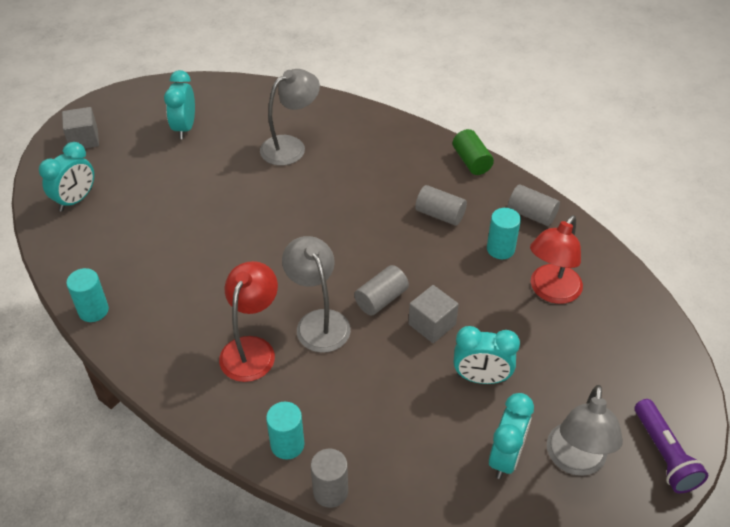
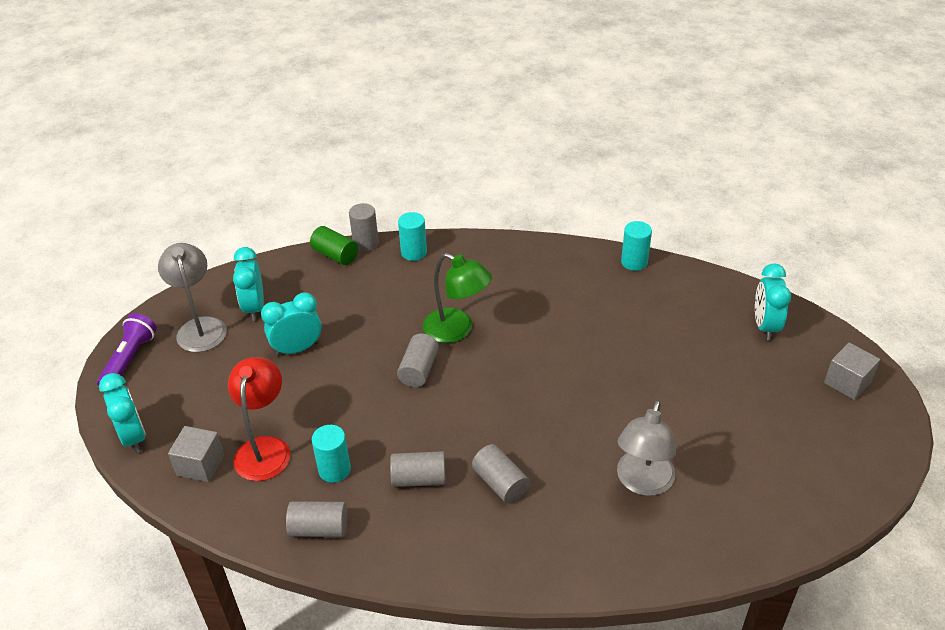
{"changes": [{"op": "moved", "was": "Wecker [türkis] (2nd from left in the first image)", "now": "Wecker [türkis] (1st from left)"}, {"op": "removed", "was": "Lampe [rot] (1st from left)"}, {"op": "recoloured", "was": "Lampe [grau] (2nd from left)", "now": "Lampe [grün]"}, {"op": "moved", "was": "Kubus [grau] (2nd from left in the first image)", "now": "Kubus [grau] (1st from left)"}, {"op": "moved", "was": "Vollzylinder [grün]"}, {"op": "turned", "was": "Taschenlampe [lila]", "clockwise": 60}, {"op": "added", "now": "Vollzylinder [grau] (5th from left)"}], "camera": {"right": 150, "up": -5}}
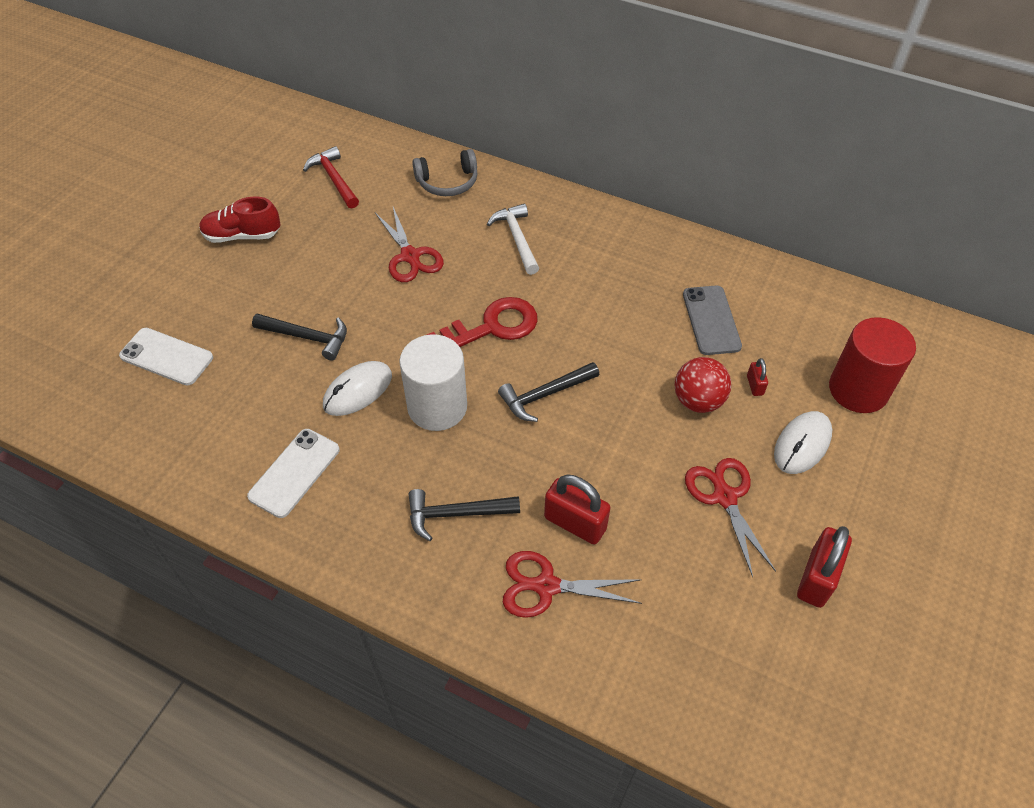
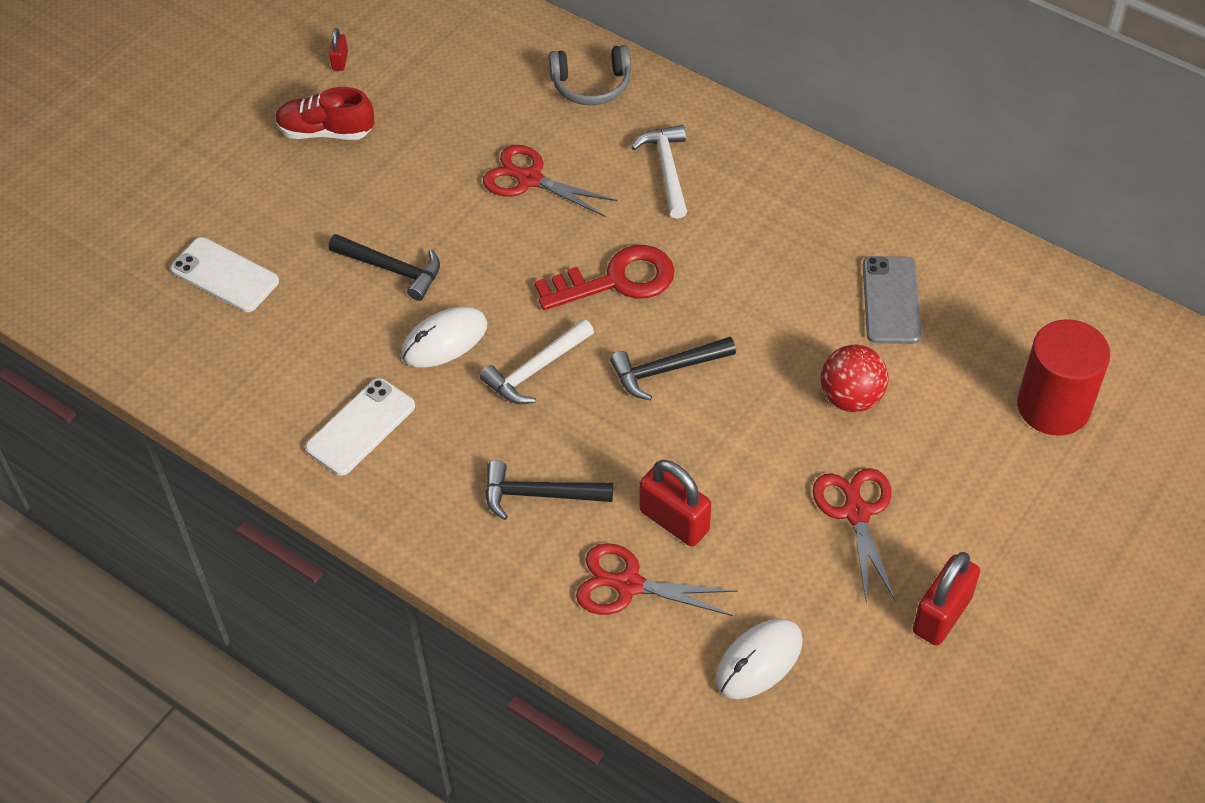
{"changes": [{"op": "removed", "was": "Hammer [rot]"}, {"op": "turned", "was": "Schere [rot] (1st from left)", "clockwise": 135}, {"op": "replaced", "was": "Vollzylinder [weiß]", "now": "Hammer [weiß] (1st from left)"}, {"op": "moved", "was": "Vorhängeschloss [rot] (2nd from left in the first image)", "now": "Vorhängeschloss [rot] (1st from left)"}, {"op": "moved", "was": "Computermaus [weiß] (2nd from left)"}], "camera": {"right": 10, "up": 0}}
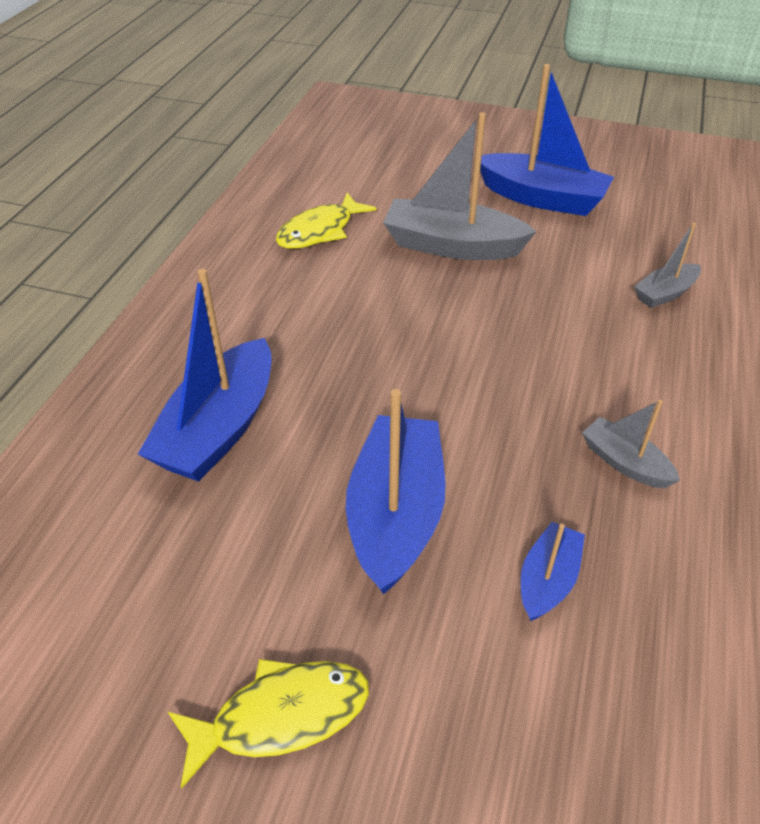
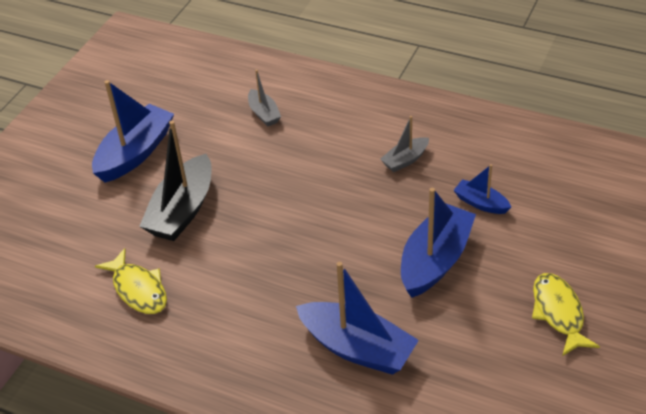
{"changes": [{"op": "turned", "was": "Boot [blau] (2nd from left in the first image)", "clockwise": 105}, {"op": "recoloured", "was": "Boot [grau] (1st from left)", "now": "Boot [schwarz]"}], "camera": {"right": -80, "up": 0}}
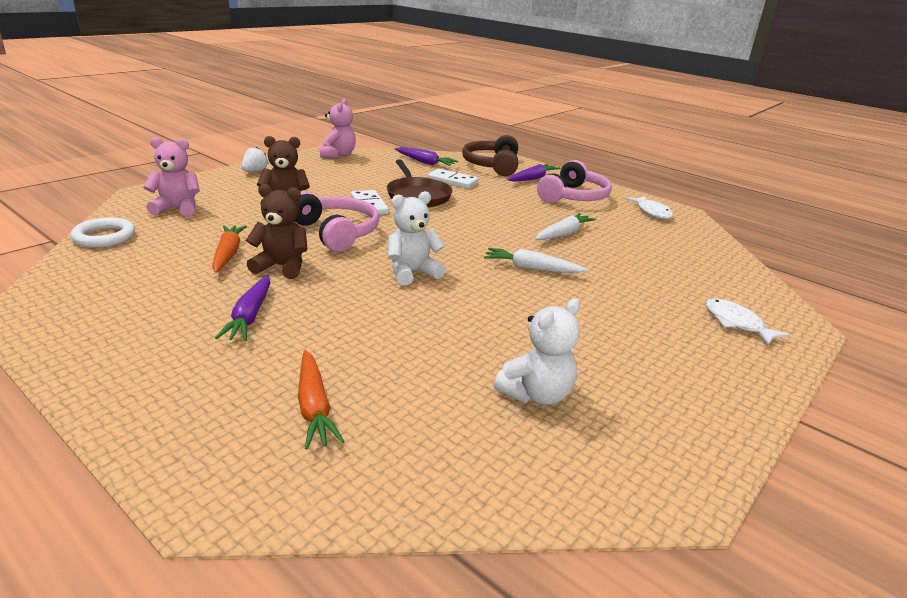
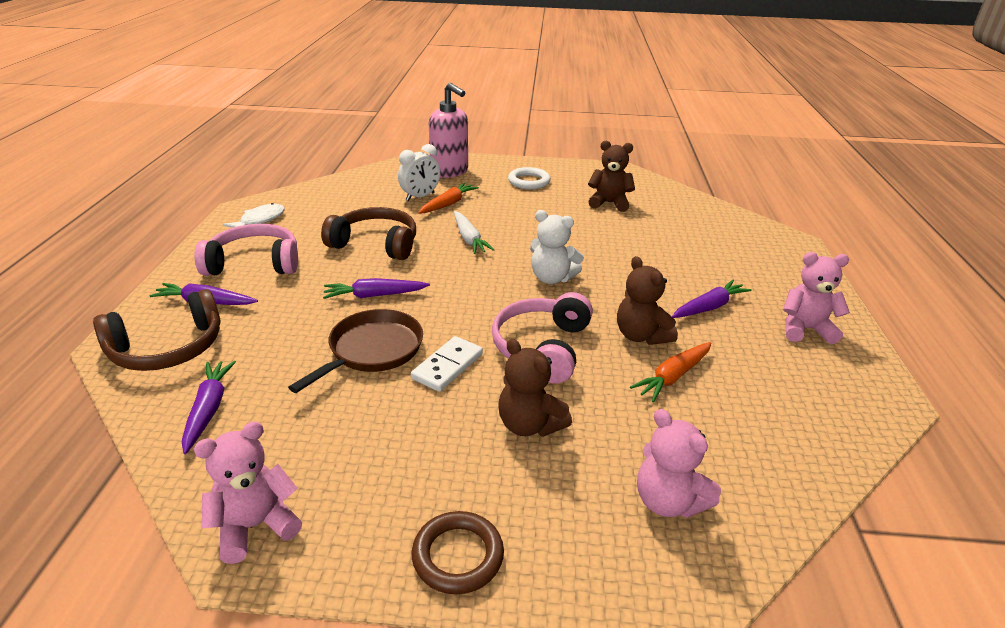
{"changes": [{"op": "moved", "was": "Ring [weiß]"}, {"op": "replaced", "was": "Erdbeere [weiß]", "now": "Ring [braun]"}, {"op": "moved", "was": "Karotte [orange] (2nd from left in the first image)", "now": "Karotte [orange] (1st from left)"}, {"op": "removed", "was": "Dominostein [weiß] (2nd from left)"}, {"op": "recoloured", "was": "Teddybär [weiß] (2nd from left)", "now": "Teddybär [braun] (2nd from left)"}, {"op": "replaced", "was": "Karotte [weiß] (2nd from left)", "now": "Kopfhörer [braun] (2nd from left)"}, {"op": "replaced", "was": "Fisch [weiß] (2nd from left)", "now": "Seifenspender [rosa]"}, {"op": "added", "now": "Karotte [lila] (3rd from left)"}, {"op": "added", "now": "Wecker [weiß]"}, {"op": "added", "now": "Teddybär [rosa] (3rd from left)"}], "camera": {"right": -125, "up": 5}}
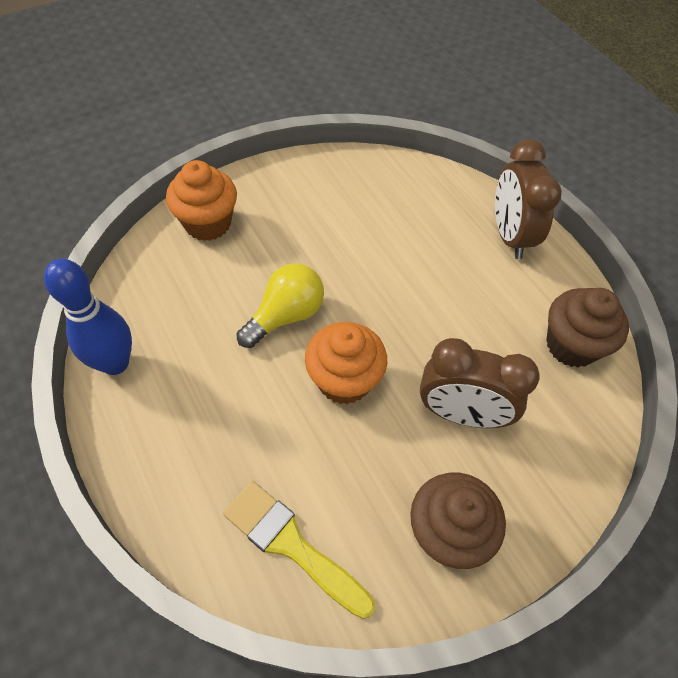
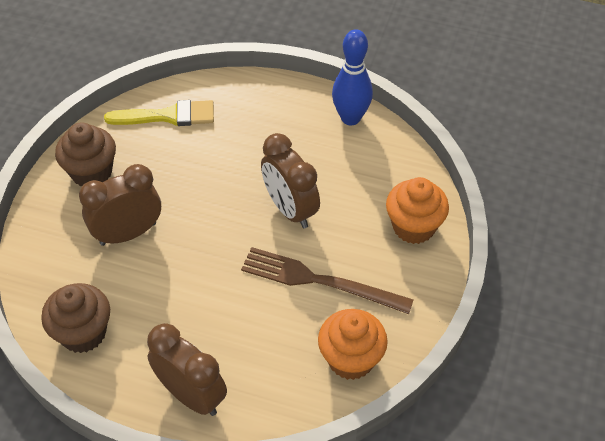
{"changes": [{"op": "replaced", "was": "Glühbirne [gelb]", "now": "Wecker [braun] (3rd from left)"}, {"op": "moved", "was": "Muffin [orange] (2nd from left in the first image)", "now": "Muffin [orange] (1st from left)"}, {"op": "added", "now": "Gabel [braun]"}], "camera": {"right": 140, "up": -5}}
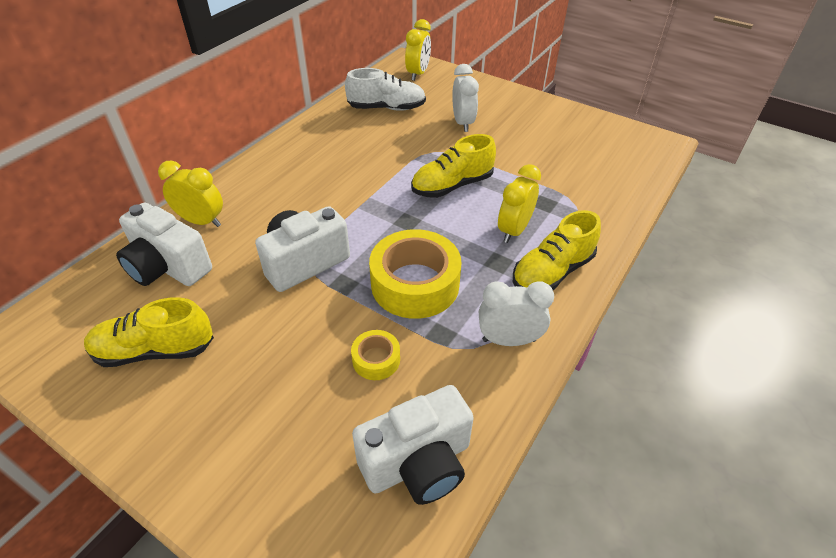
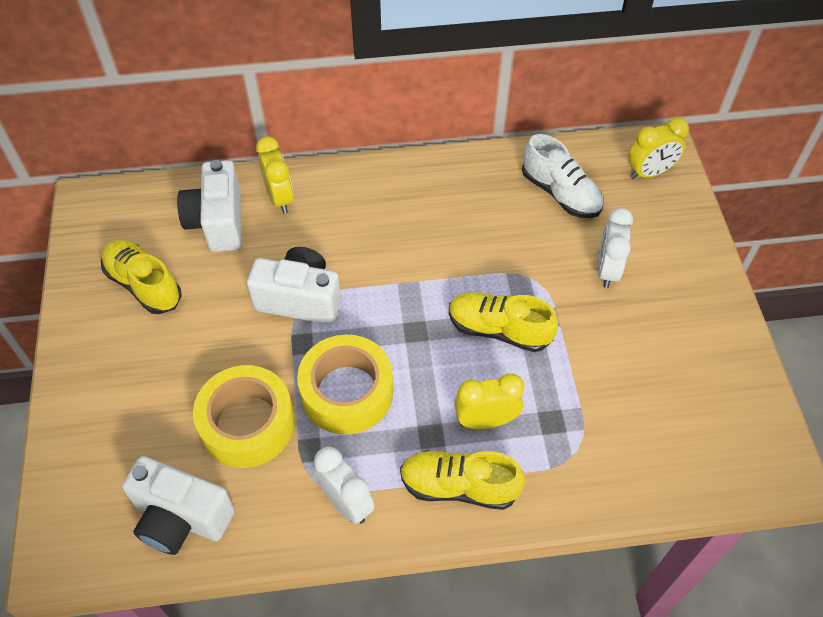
{"changes": [{"op": "resized", "was": "Klebeband [gelb] (1st from left)", "ratio": 2.07}, {"op": "turned", "was": "Wecker [weiß] (1st from left in the first image)", "clockwise": 150}], "camera": {"right": 50, "up": 10}}
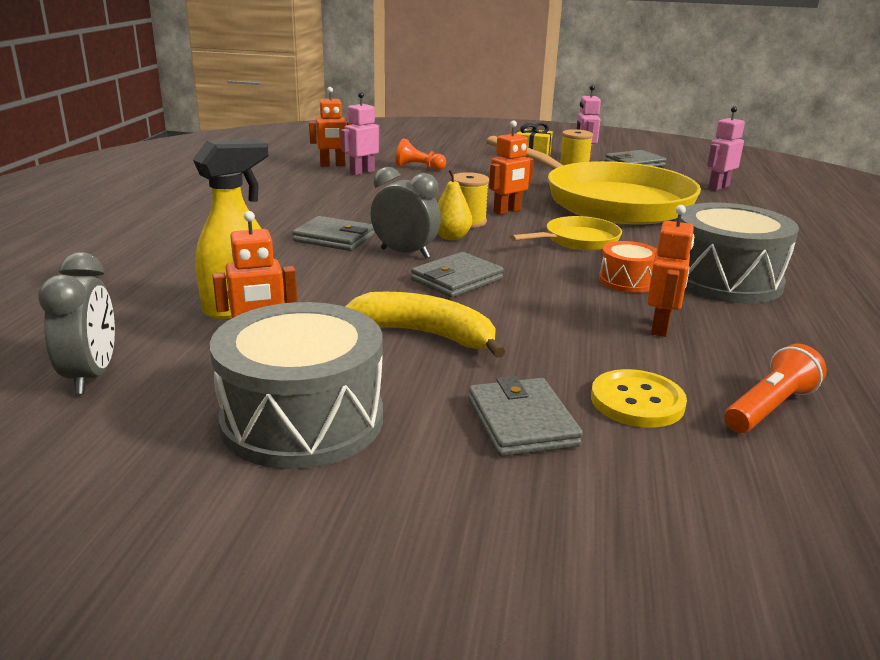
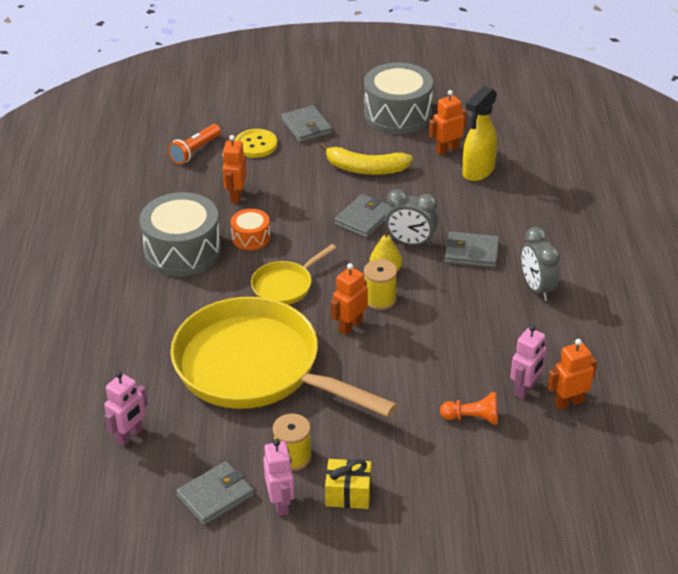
{"changes": [{"op": "moved", "was": "Wecker [grau] (1st from left in the first image)", "now": "Wecker [grau] (2nd from left)"}], "camera": {"right": 170, "up": 15}}
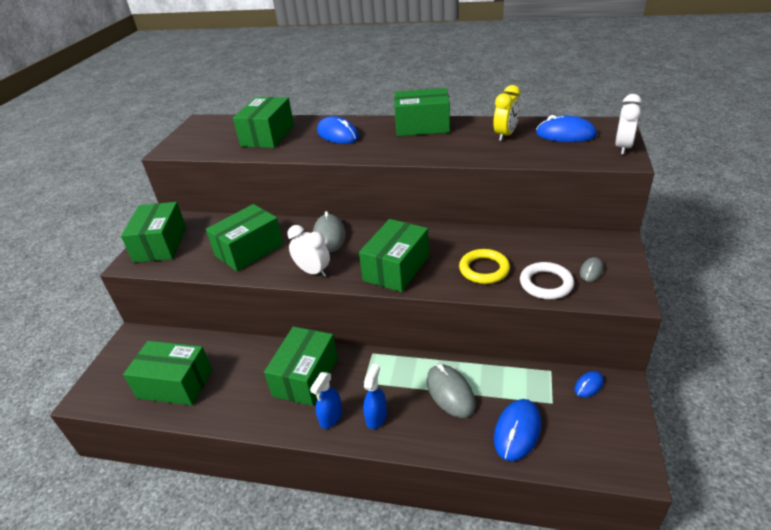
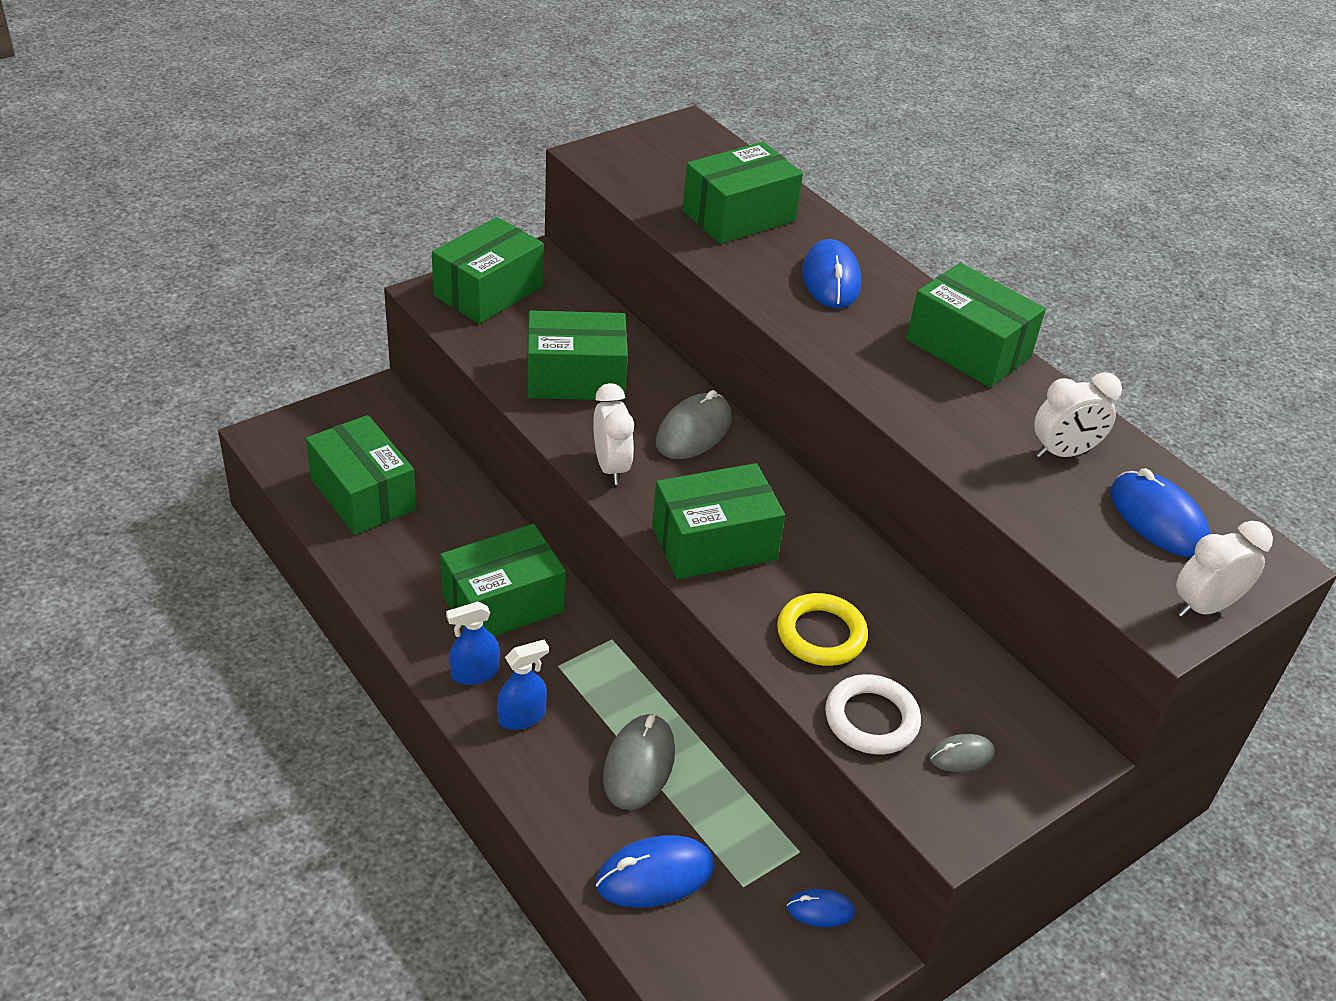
{"changes": [{"op": "recoloured", "was": "Wecker [gelb]", "now": "Wecker [weiß] (2nd from left)"}], "camera": {"right": 35, "up": 5}}
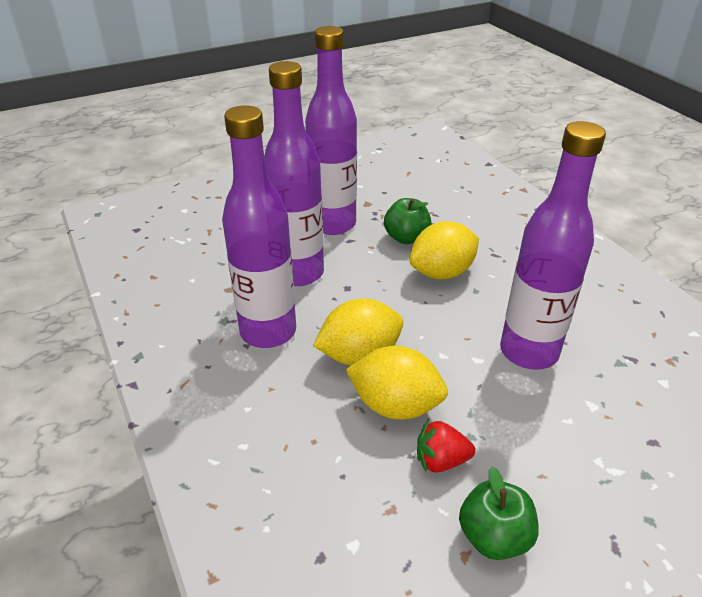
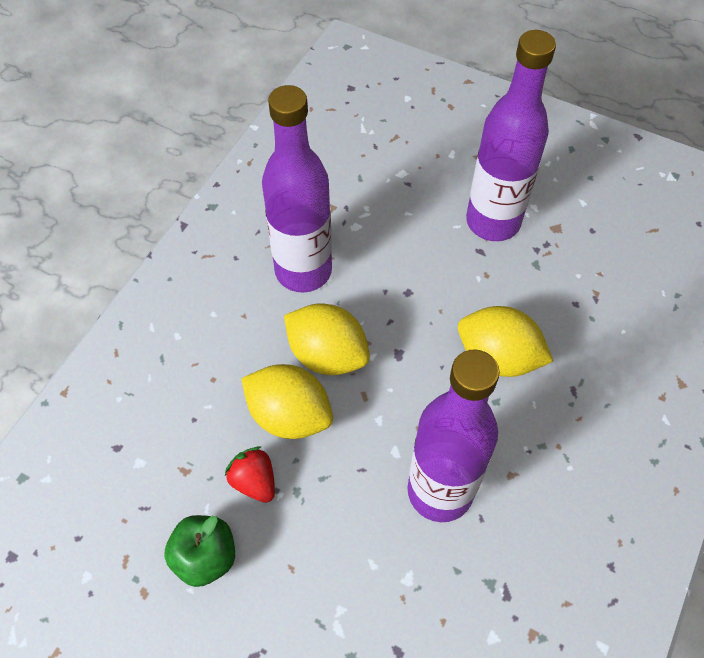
{"changes": [{"op": "removed", "was": "Flasche [lila] (2nd from left)"}, {"op": "turned", "was": "Zitrone [gelb] (2nd from left in the first image)", "clockwise": -45}, {"op": "removed", "was": "Apfel [grün] (1st from left)"}], "camera": {"right": 55, "up": 20}}
